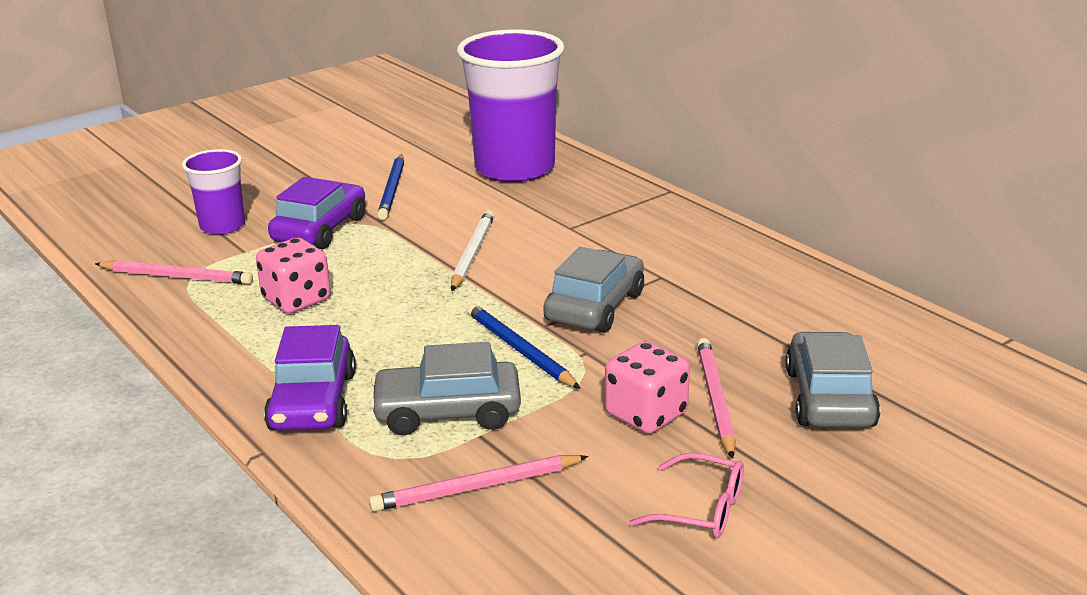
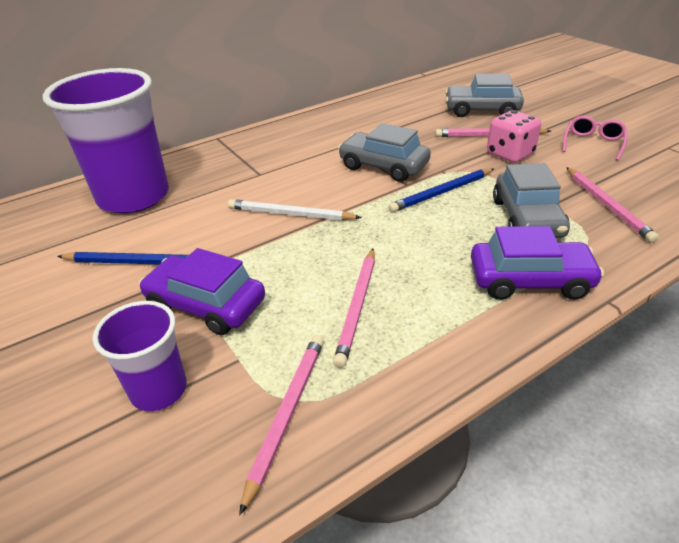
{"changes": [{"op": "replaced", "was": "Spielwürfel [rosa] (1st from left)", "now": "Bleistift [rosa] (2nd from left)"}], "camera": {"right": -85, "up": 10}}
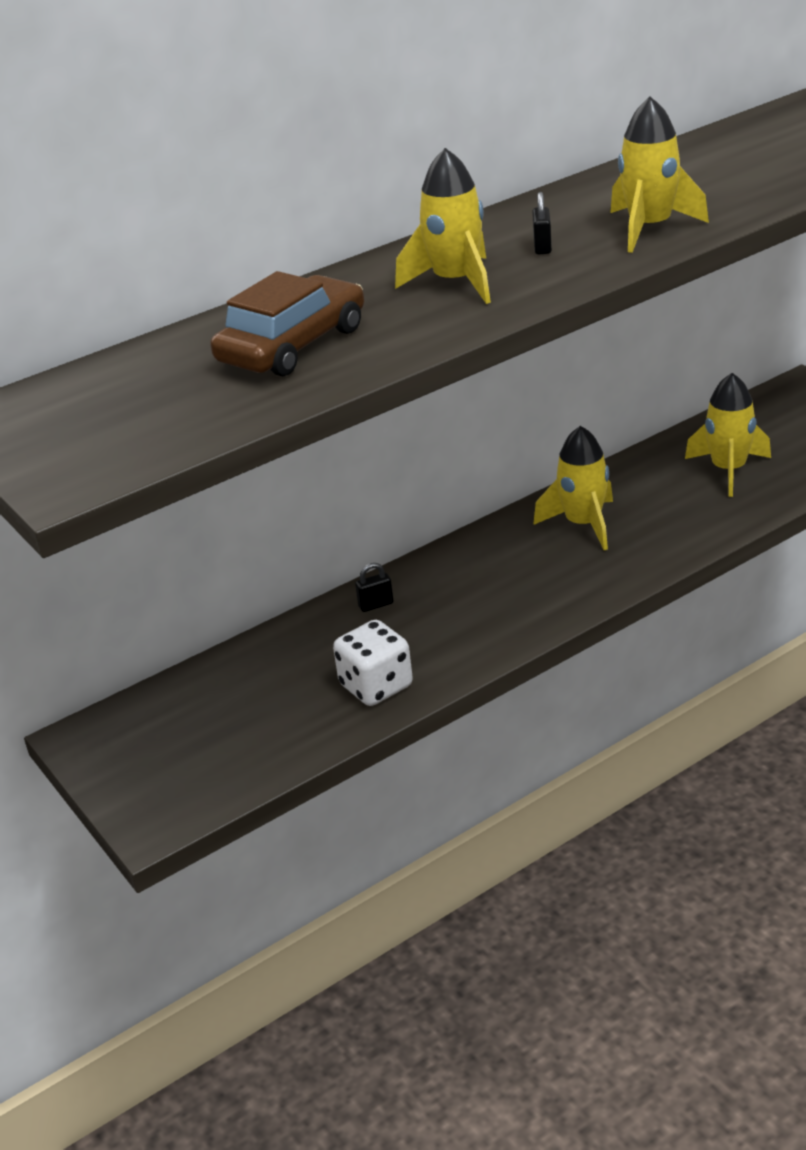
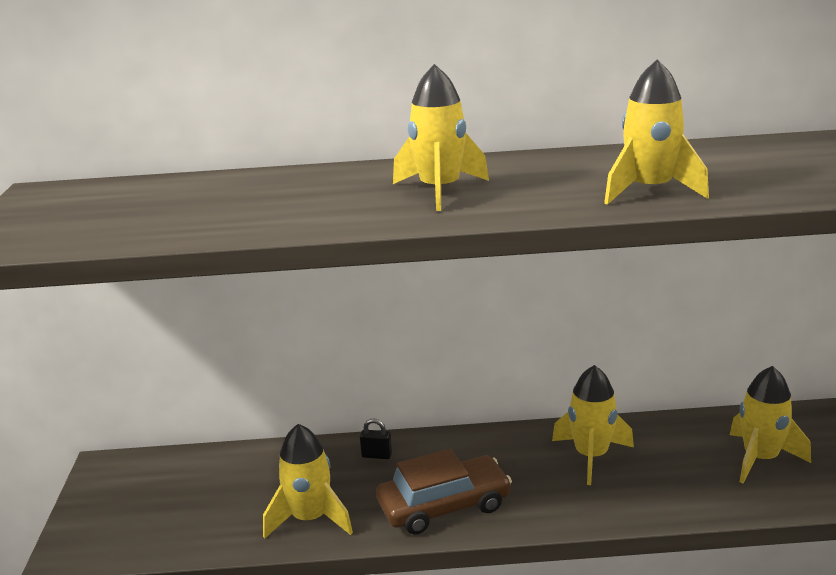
{"changes": [{"op": "moved", "was": "Auto [braun]"}, {"op": "replaced", "was": "Spielwürfel [weiß]", "now": "Rakete [gelb] (1st from left)"}, {"op": "removed", "was": "Vorhängeschloss [schwarz] (2nd from left)"}], "camera": {"right": 30, "up": -10}}
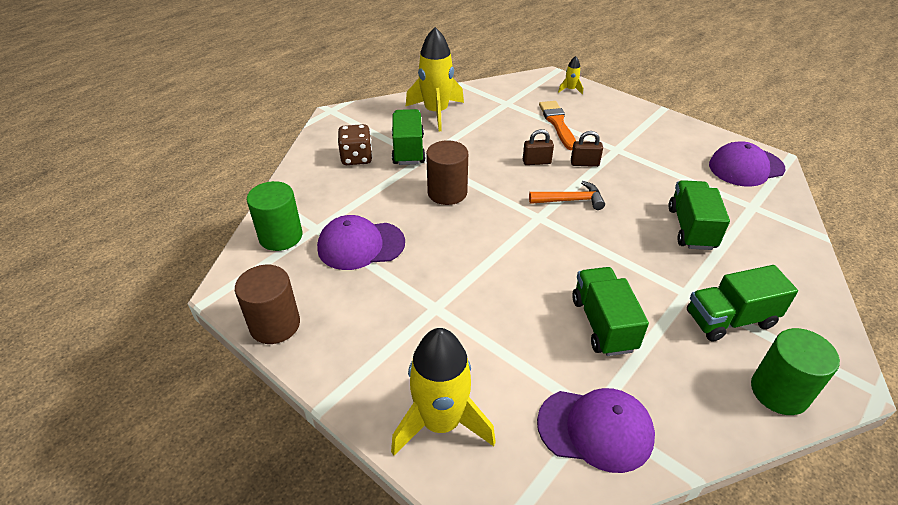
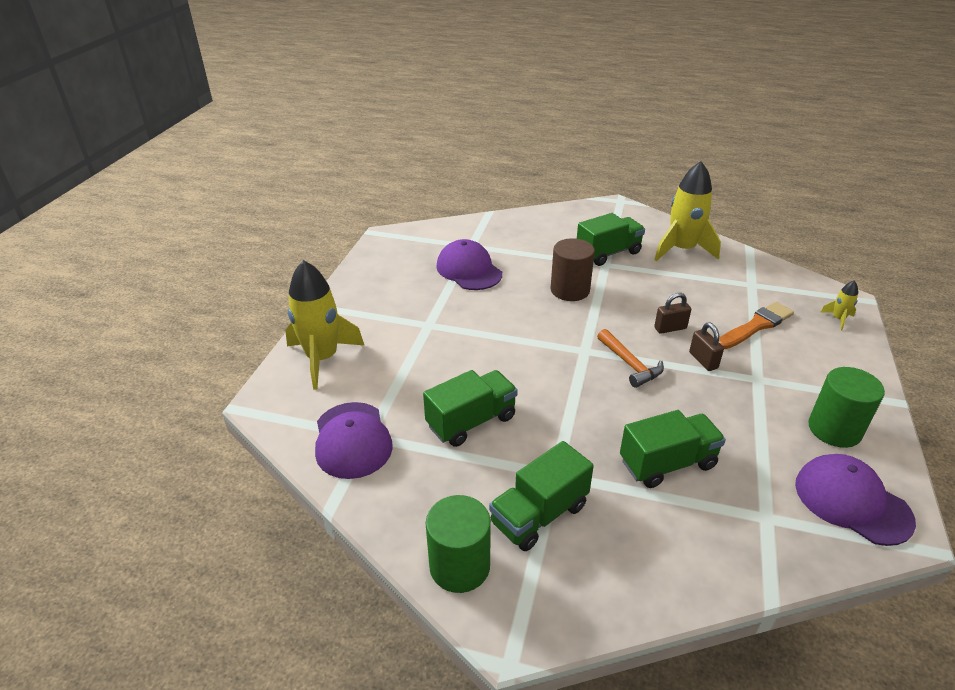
{"changes": [{"op": "removed", "was": "Vollzylinder [braun] (1st from left)"}, {"op": "moved", "was": "Vollzylinder [grün] (1st from left in the first image)", "now": "Vollzylinder [grün] (2nd from left)"}, {"op": "removed", "was": "Spielwürfel [braun]"}, {"op": "turned", "was": "Vorhängeschloss [braun] (1st from left)", "clockwise": -75}, {"op": "turned", "was": "Lastwagen [grün] (4th from left in the first image)", "clockwise": -90}], "camera": {"right": 65, "up": -5}}
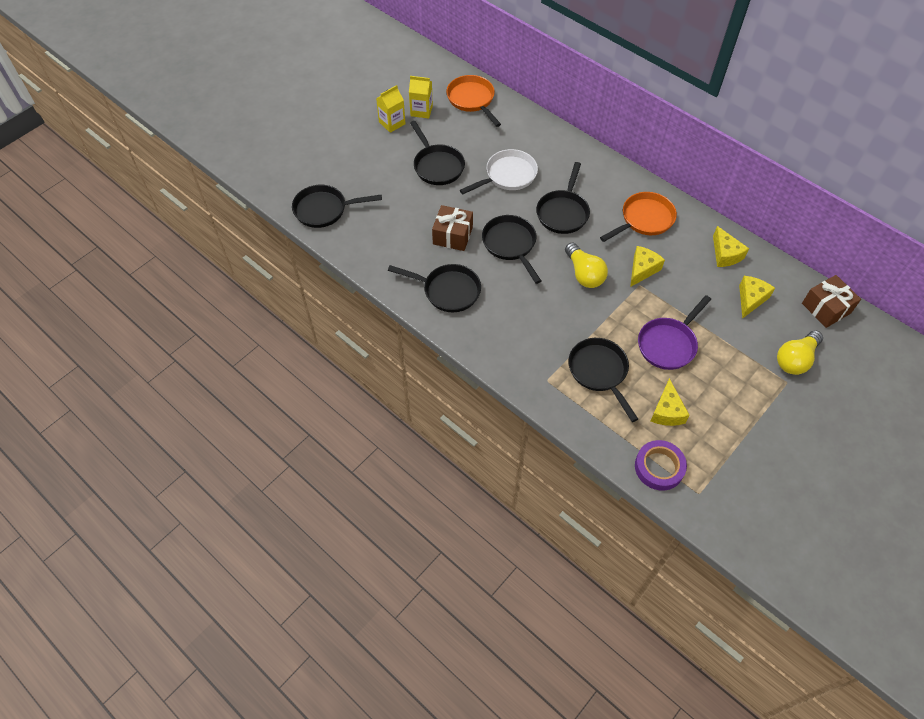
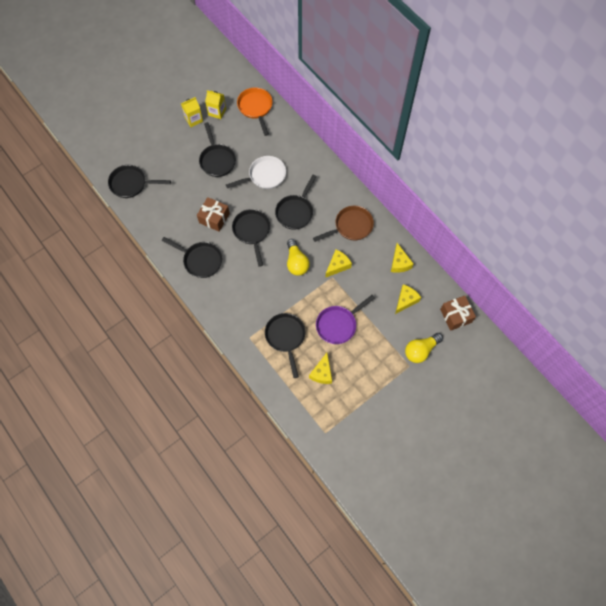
{"changes": [{"op": "recoloured", "was": "Pfanne [orange] (2nd from left)", "now": "Pfanne [braun]"}, {"op": "removed", "was": "Klebeband [lila]"}], "camera": {"right": 10, "up": 10}}
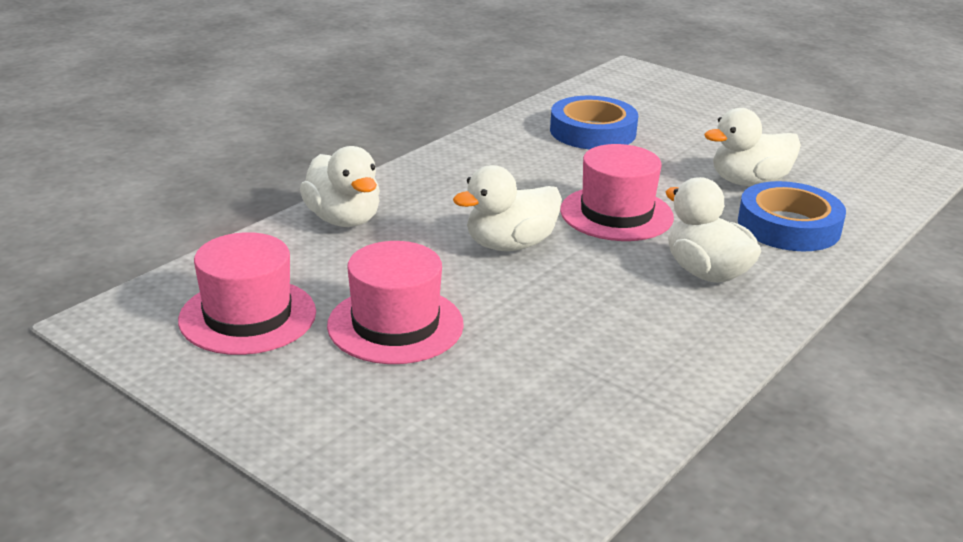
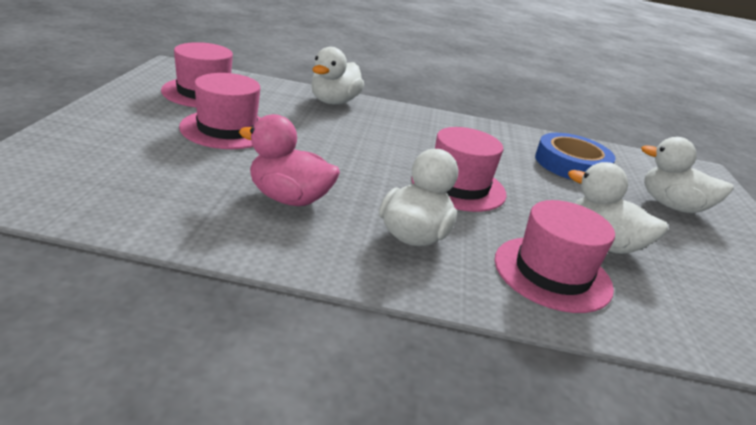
{"changes": [{"op": "moved", "was": "Ente [weiß] (2nd from left in the first image)", "now": "Ente [weiß] (4th from left)"}, {"op": "replaced", "was": "Klebeband [blau] (2nd from left)", "now": "Hut [rosa] (4th from left)"}, {"op": "added", "now": "Ente [rosa]"}], "camera": {"right": 55, "up": 0}}
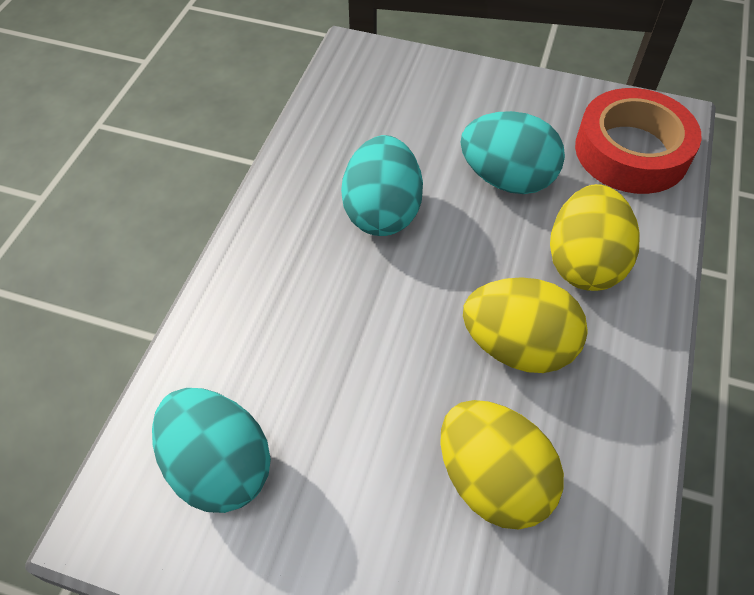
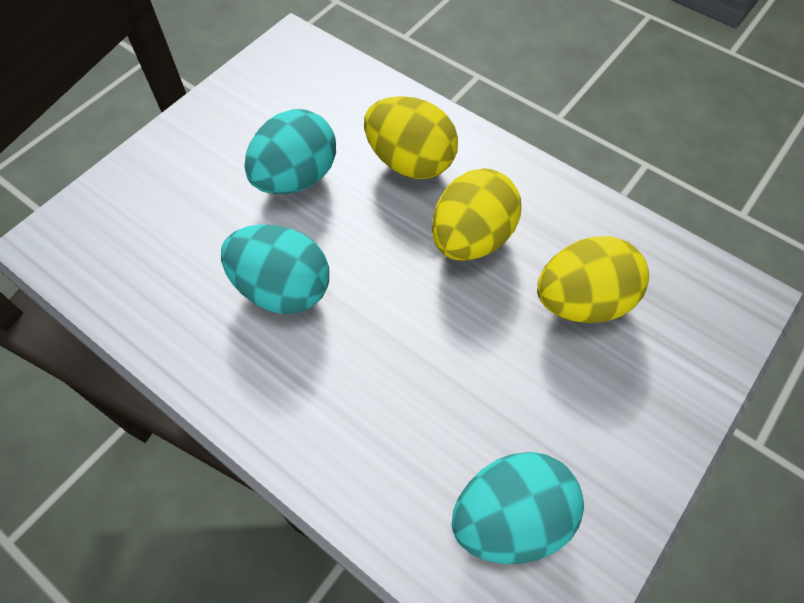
{"changes": [{"op": "removed", "was": "Klebeband [rot]"}], "camera": {"right": -70, "up": 5}}
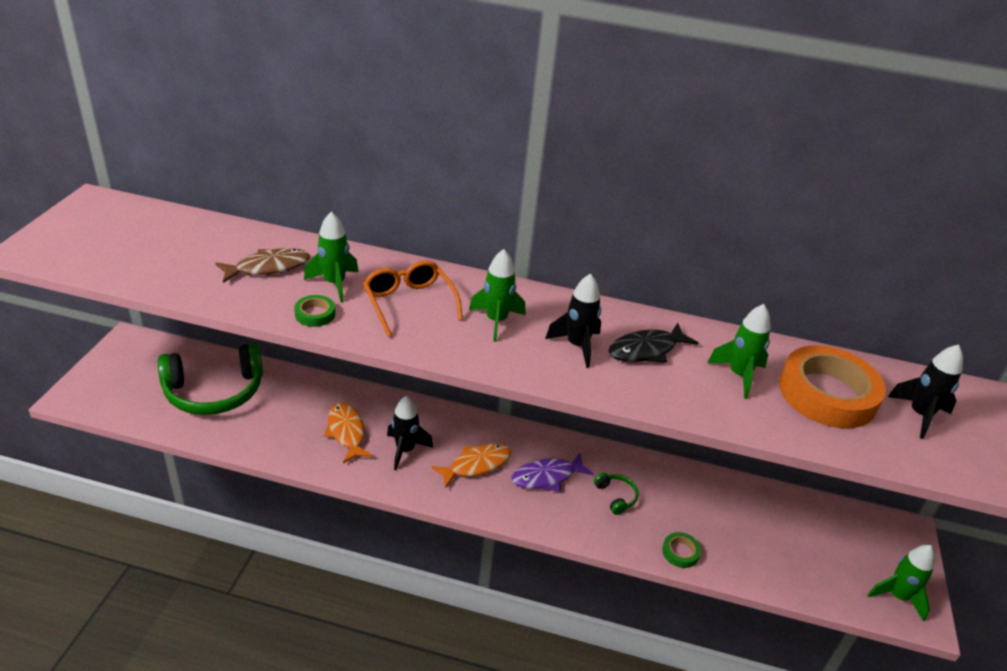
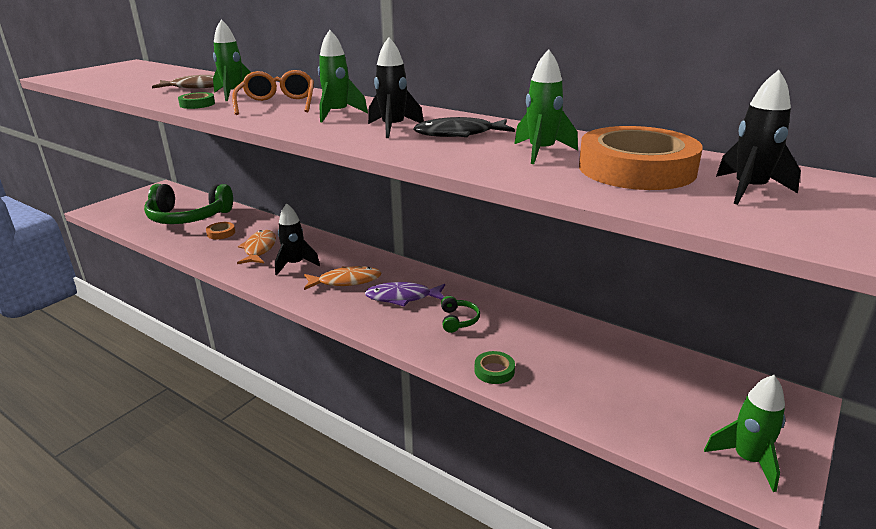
{"changes": [{"op": "added", "now": "Klebeband [orange] (1st from left)"}], "camera": {"right": 25, "up": -10}}
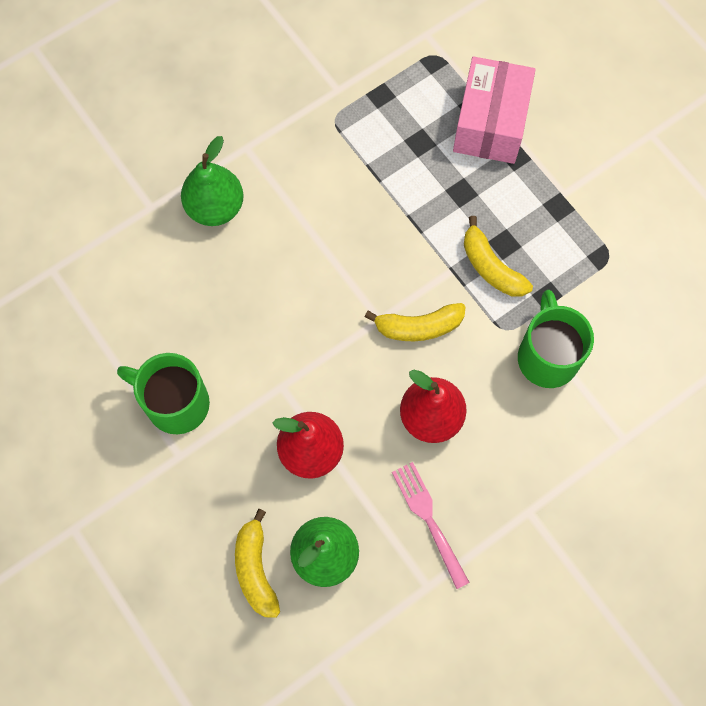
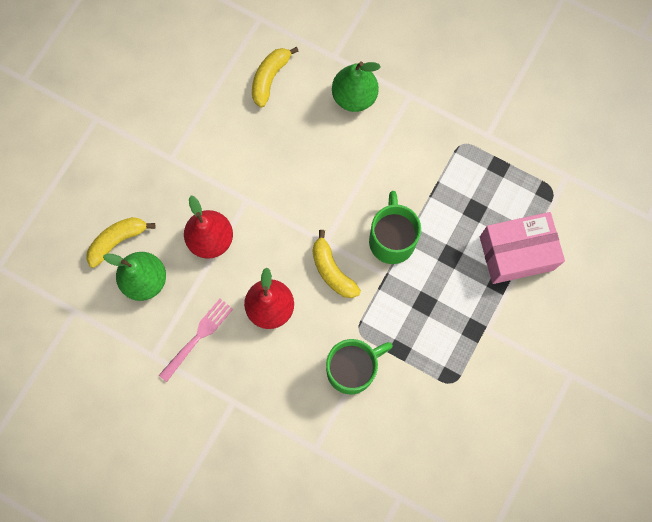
{"changes": [{"op": "moved", "was": "Tasse [grün] (1st from left in the first image)", "now": "Tasse [grün] (2nd from left)"}, {"op": "moved", "was": "Banane [gelb] (3rd from left in the first image)", "now": "Banane [gelb] (2nd from left)"}], "camera": {"right": 65, "up": 5}}
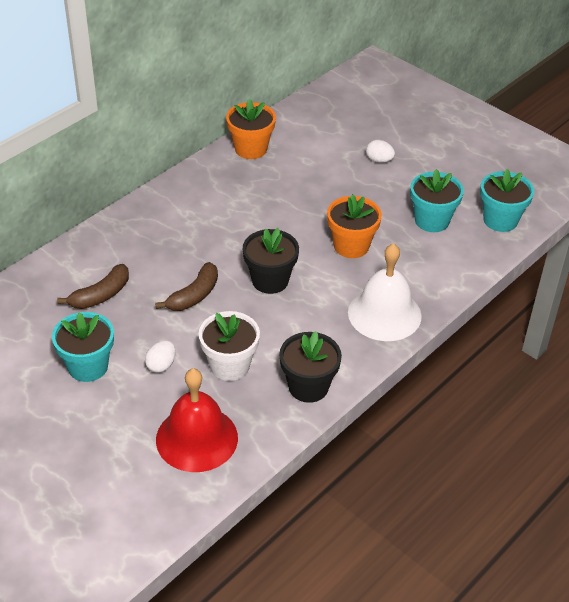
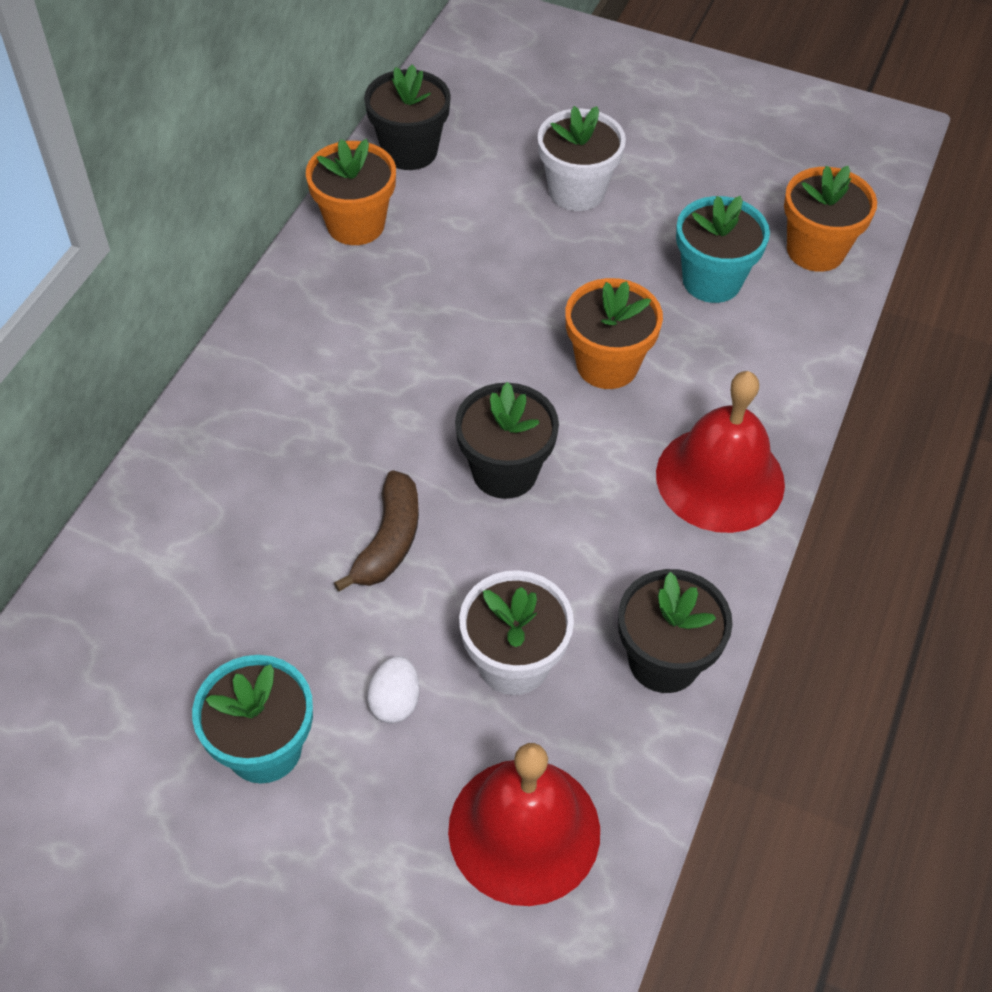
{"changes": [{"op": "removed", "was": "Banane [braun] (1st from left)"}, {"op": "recoloured", "was": "Glocke [weiß]", "now": "Glocke [rot] (2nd from left)"}, {"op": "replaced", "was": "Ei [weiß] (2nd from left)", "now": "Blumentopf [weiß] (2nd from left)"}, {"op": "recoloured", "was": "Blumentopf [türkis] (3rd from left)", "now": "Blumentopf [orange] (3rd from left)"}, {"op": "added", "now": "Blumentopf [schwarz] (1st from left)"}], "camera": {"right": -20, "up": 10}}
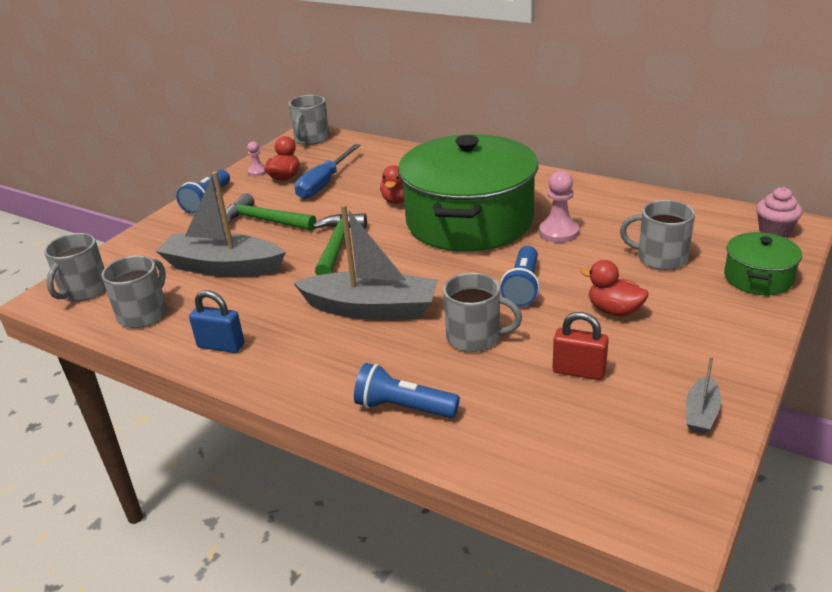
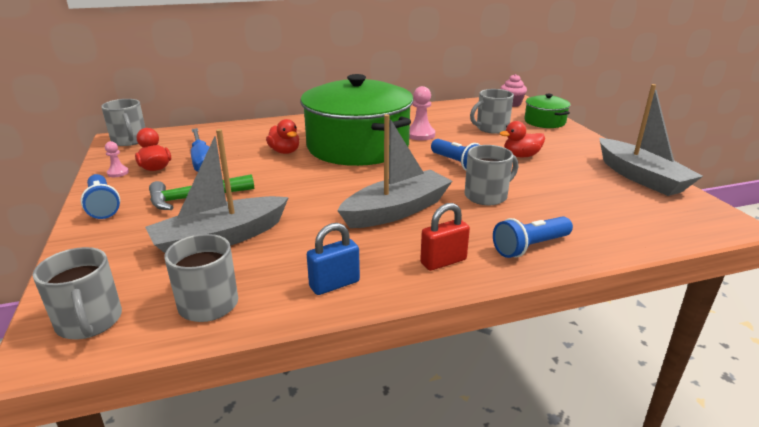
{"changes": [{"op": "removed", "was": "Hammer [grün] (2nd from left)"}, {"op": "moved", "was": "Vorhängeschloss [rot]"}, {"op": "resized", "was": "Boot [grau] (3rd from left)", "ratio": 2.18}], "camera": {"right": -50, "up": -5}}
